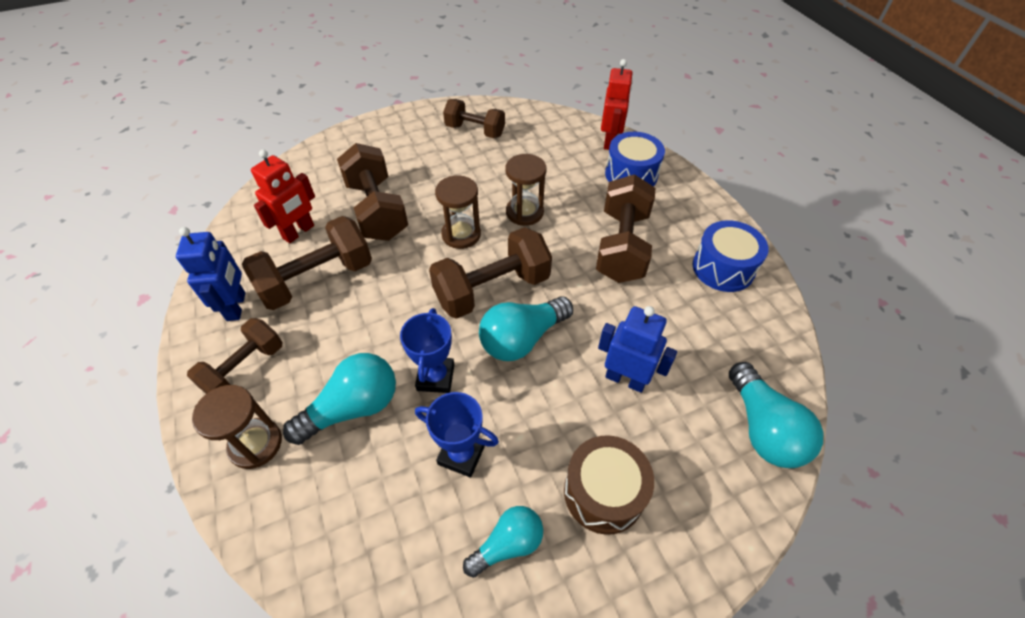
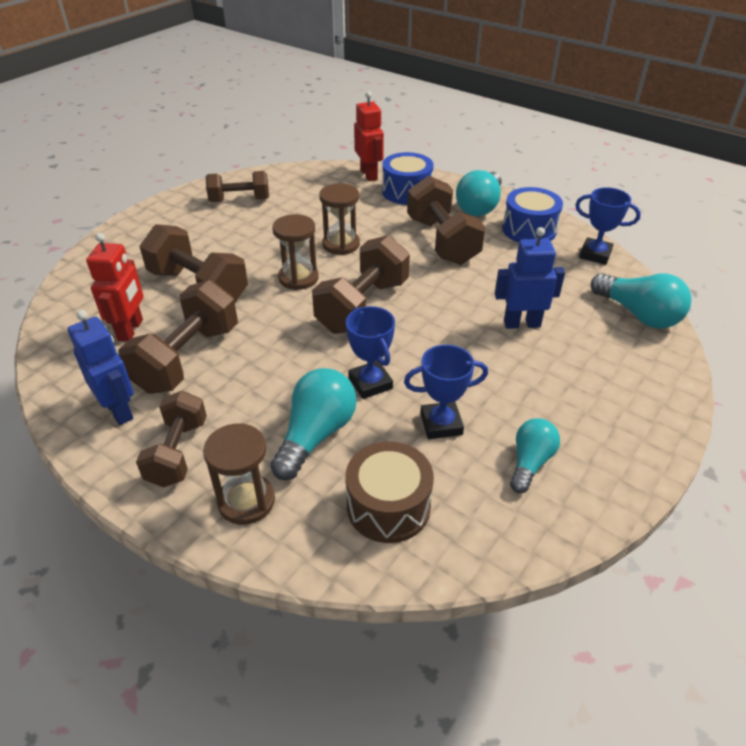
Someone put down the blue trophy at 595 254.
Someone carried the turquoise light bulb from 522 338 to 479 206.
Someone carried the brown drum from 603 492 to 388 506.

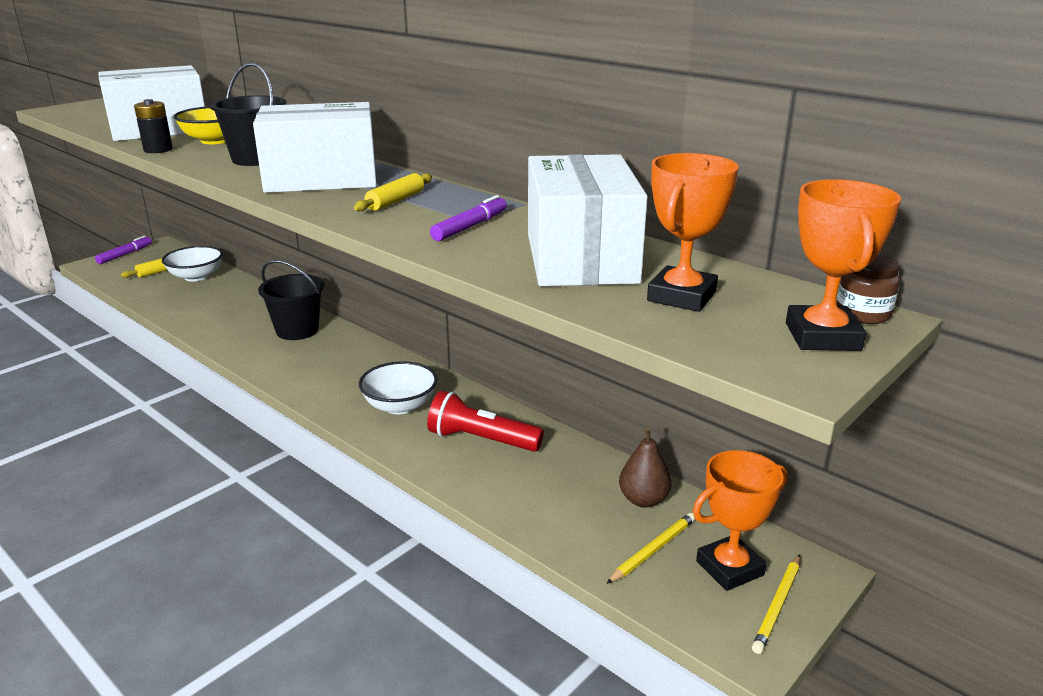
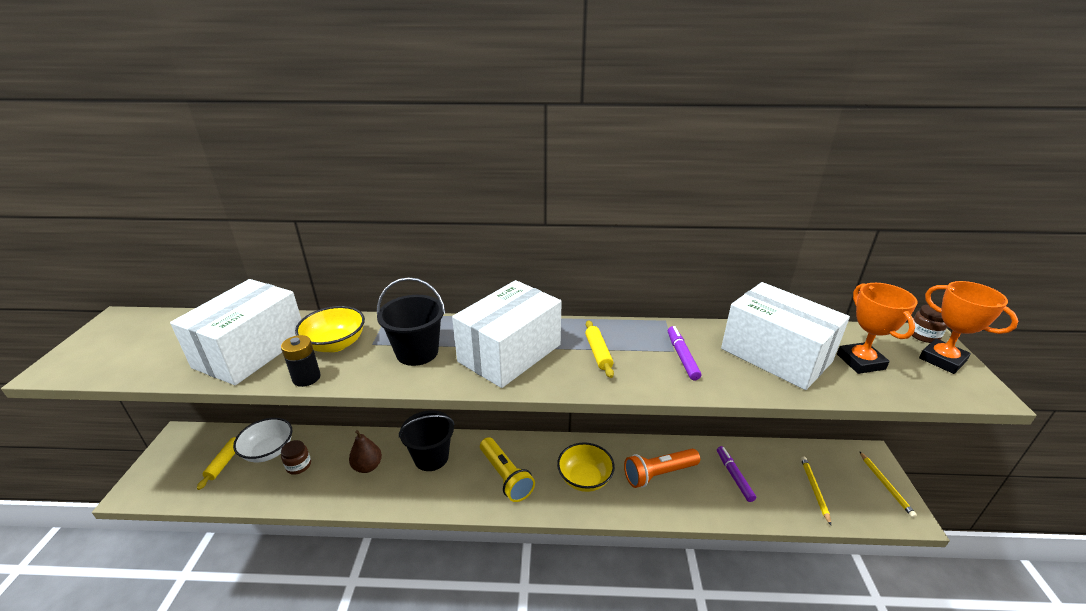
Someone took away the orange trophy at 729 568.
Someone put down the brown jar at 298 465.
Someone put down the yellow flashlight at 505 476.
Someone carried the purple marker from 125 254 to 734 476.
Someone carried the brown pear from 643 500 to 367 466.
Someone repainted the white bowl at 400 406, which became the yellow bowl at 584 478.
Someone repainted the red flashlight at 481 440, which became the orange flashlight at 659 474.

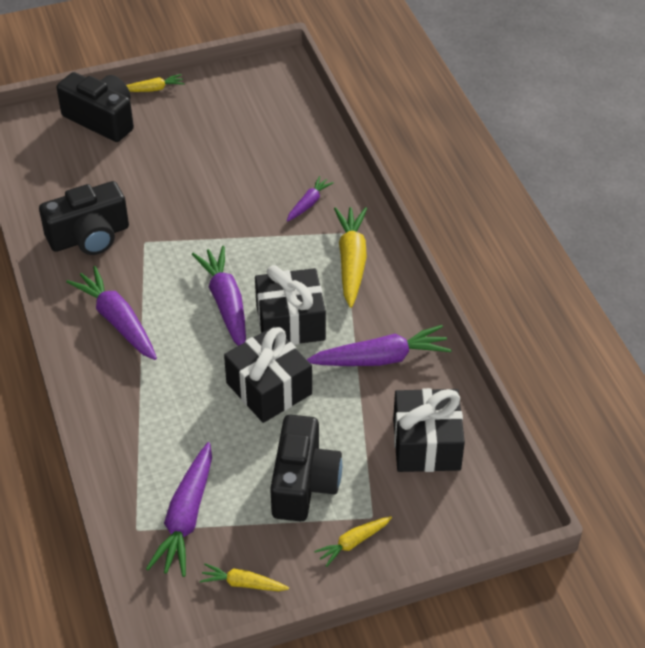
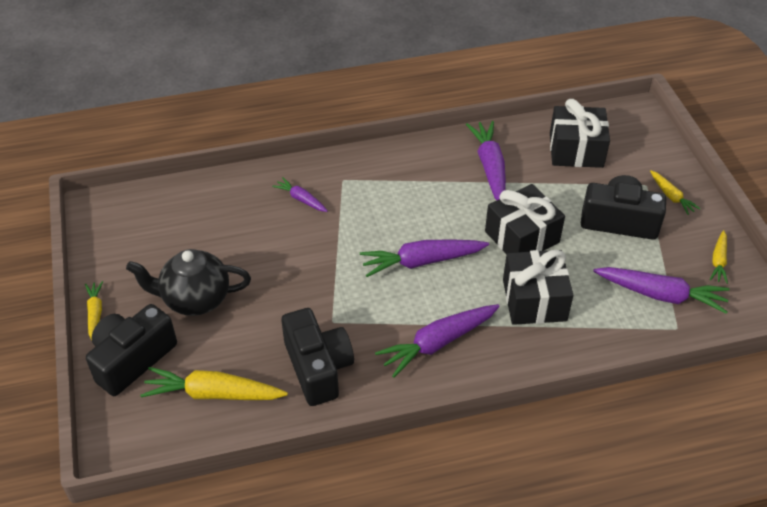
Someone put down the black teapot at 195 299.
Someone carried the black gift from 290 322 to 534 300.
Someone carried the yellow carrot from 351 261 to 213 394.

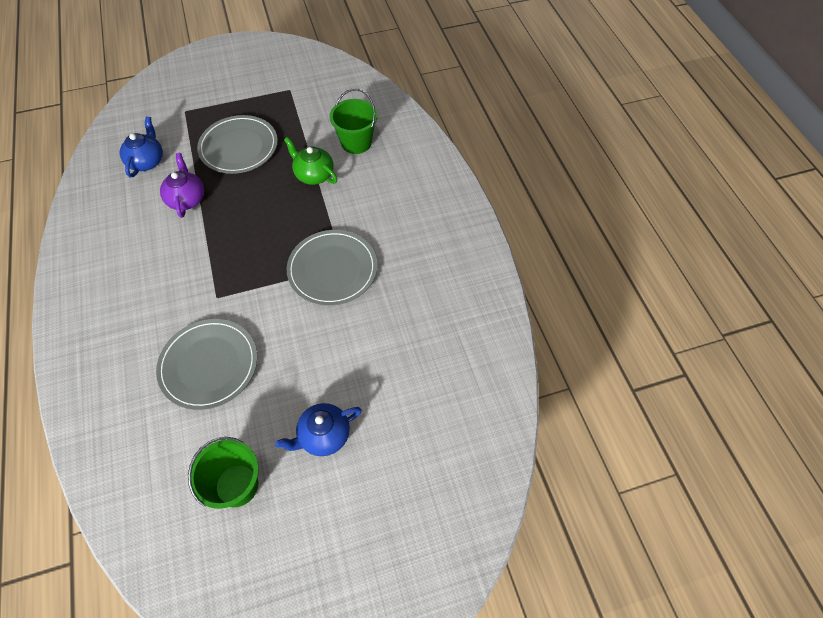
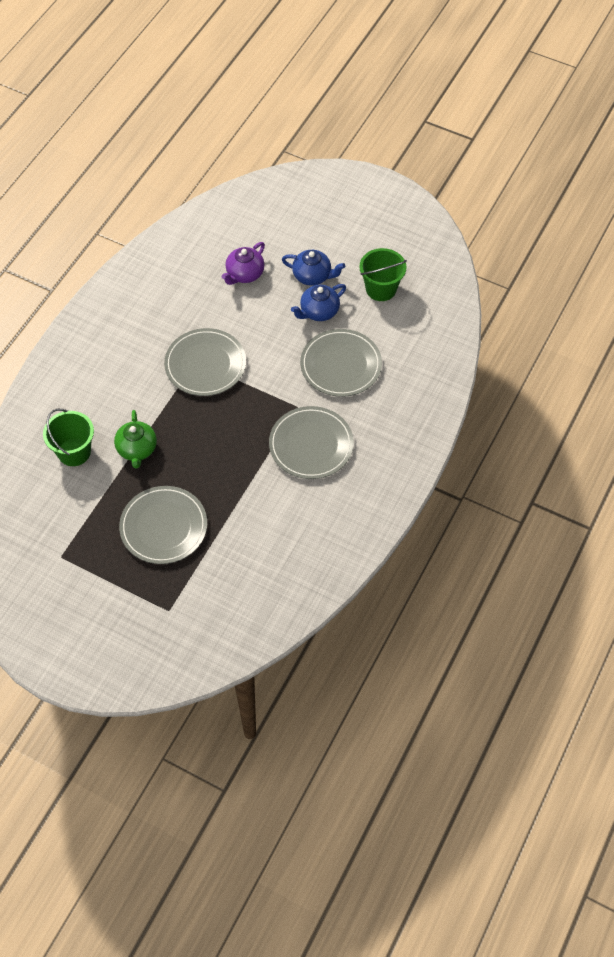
Someone put down the grey plate at 311 445.
Someone carried the blue teapot from 147 161 to 318 311.
Someone carried the purple teapot from 186 199 to 244 274.

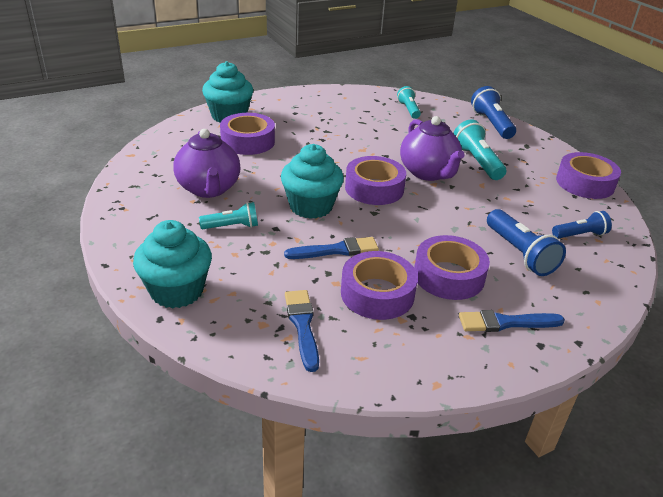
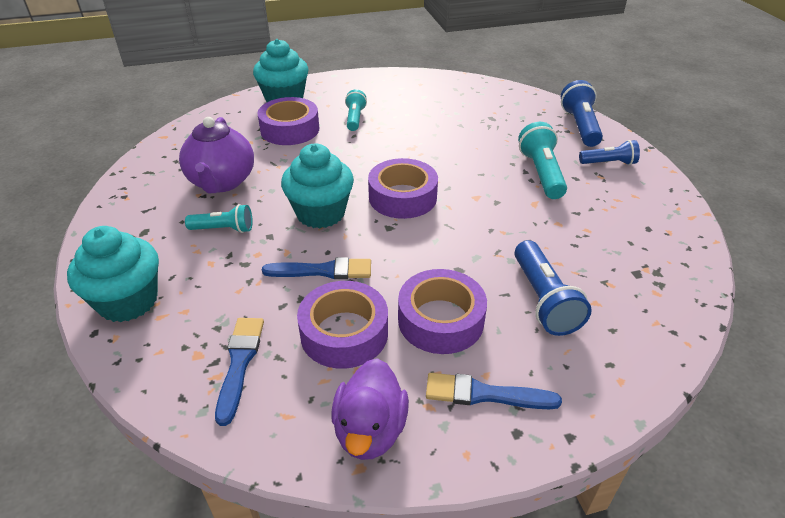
Someone took away the purple teapot at 428 173.
Someone took away the purple tape at 585 183.
Someone put down the purple duck at 370 430.
Someone carried the turquoise flashlight from 408 110 to 355 118.
Someone carried the blue flashlight from 580 235 to 608 163.

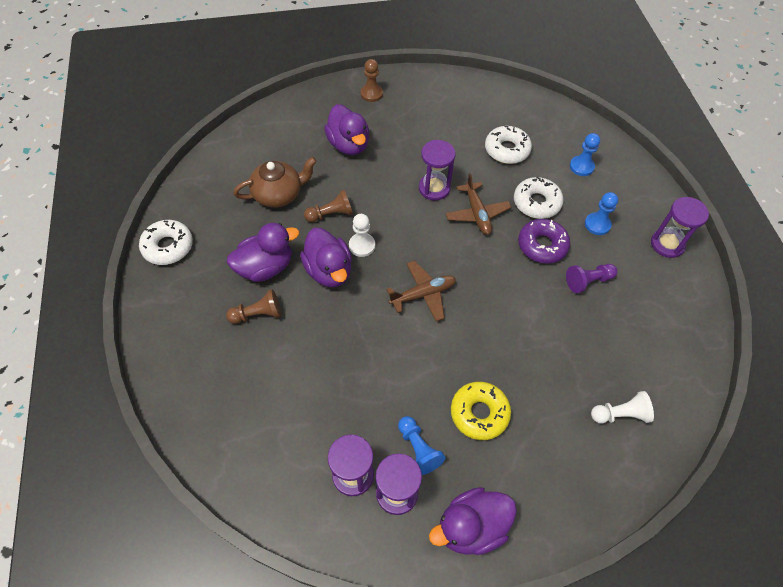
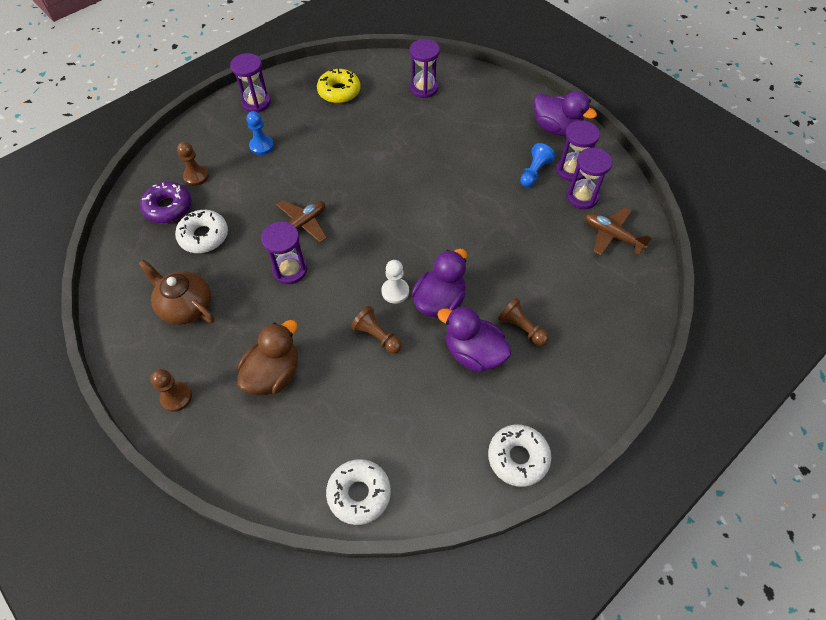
Someone took away the purple pawn at 588 281.
Someone carried the brown teapot from 278 194 to 186 306.
Someone carried the brown plane from 423 294 to 612 235.
Someone carried the yellow donut from 479 413 to 339 91.
Someone carried the white donut from 536 203 to 359 494.
Someone carried the purple donut from 542 245 to 168 207.
Someone swapped the white pawn at 620 414 for the purple hourglass at 424 88.
Someone repainted the purple duck at 349 145, which became the brown duck at 273 374.
Someone repainted the blue pawn at 581 167, which became the brown pawn at 196 176.

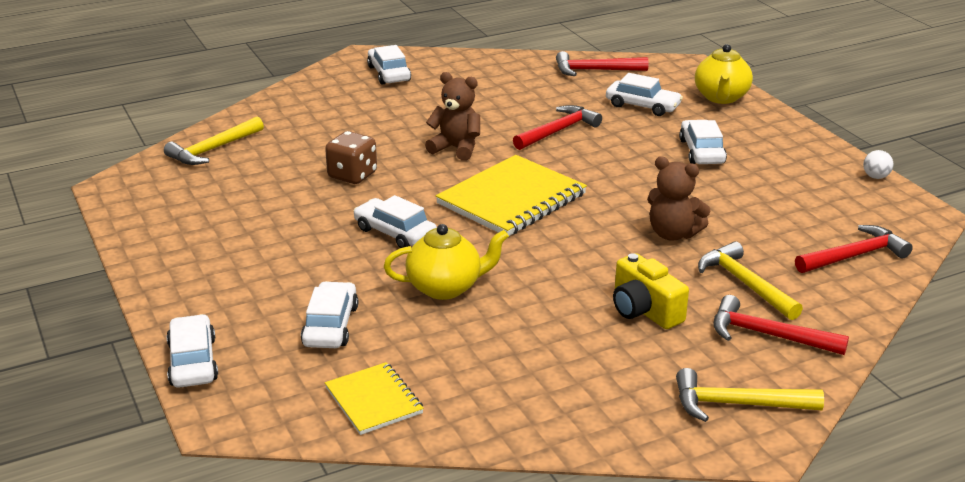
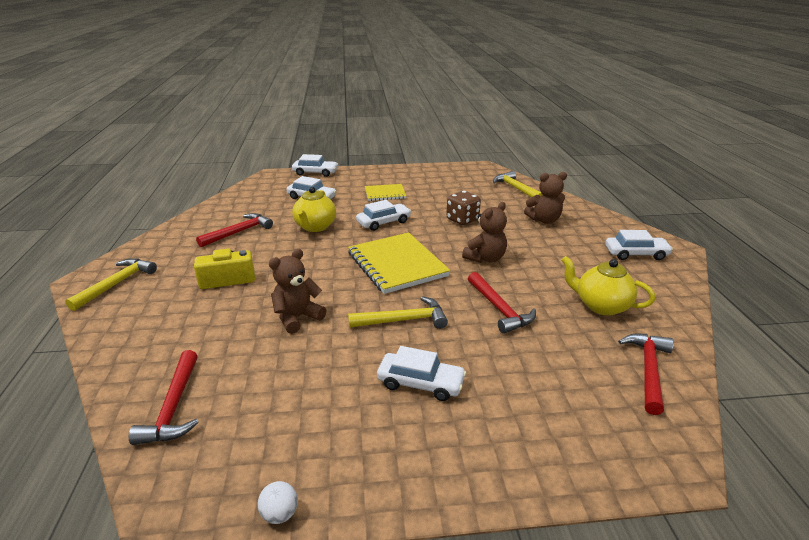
Someone took away the white car at 642 106.
Someone put down the brown teddy bear at 544 220.
Someone carried the yellow notebook from 374 400 to 385 194.
Someone carried the yellow teapot from 721 97 to 601 306.
Someone carried the yellow hammer from 745 284 to 403 320.
Someone carried the red hammer from 768 335 to 238 232.

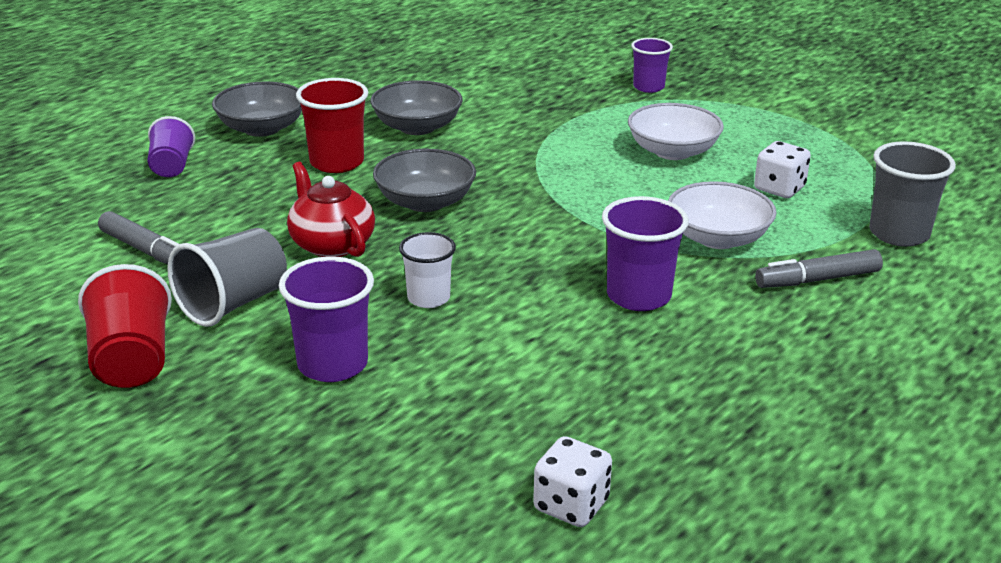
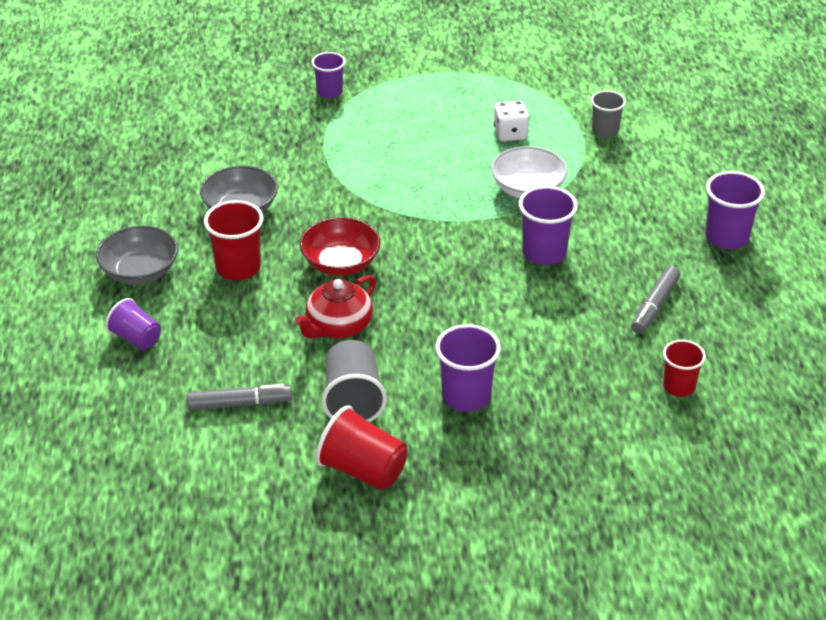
Someone took away the white cup at 428 298.
Someone took away the white bowl at 672 151.
Someone put down the purple cup at 726 237.
Someone carried the grey marker from 818 280 to 655 306.
Someone swapped the white dice at 571 505 for the red cup at 679 386.
Someone repainted the grey bowl at 425 202, which became the red bowl at 341 263.
Someone rotated the red teapot at 331 244 by 60 degrees counterclockwise.
Someone scaled the grey cup at 899 234 by 0.66.

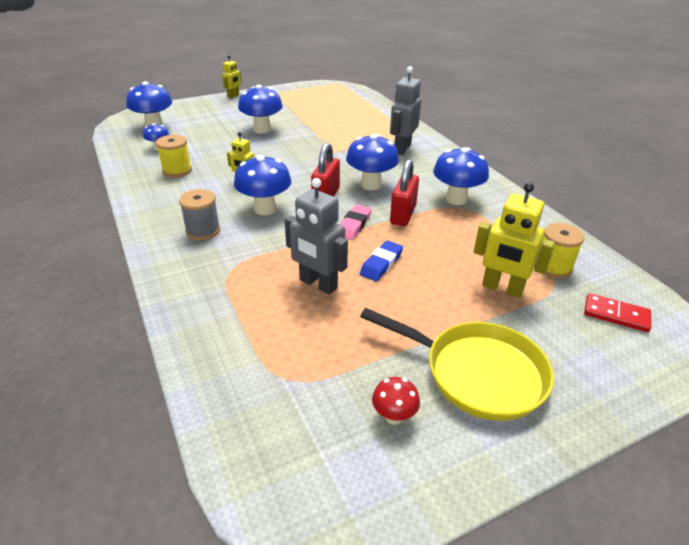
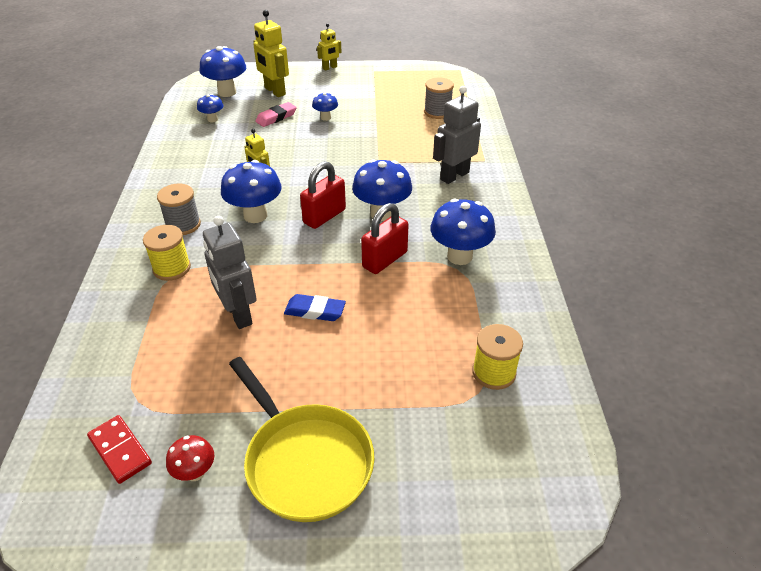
Someone put down the grey spool at 437 112.
Someone carried the yellow spool from 177 170 to 172 268.
Someone carried the pink eraser from 354 225 to 276 117.
Someone carried the yellow robot from 502 288 to 274 91.
Someone carried the red domino from 616 315 to 120 450.
Someone rotated the blue eraser at 381 264 by 45 degrees clockwise.
Someone scaled the blue mushroom at 262 130 by 0.54.

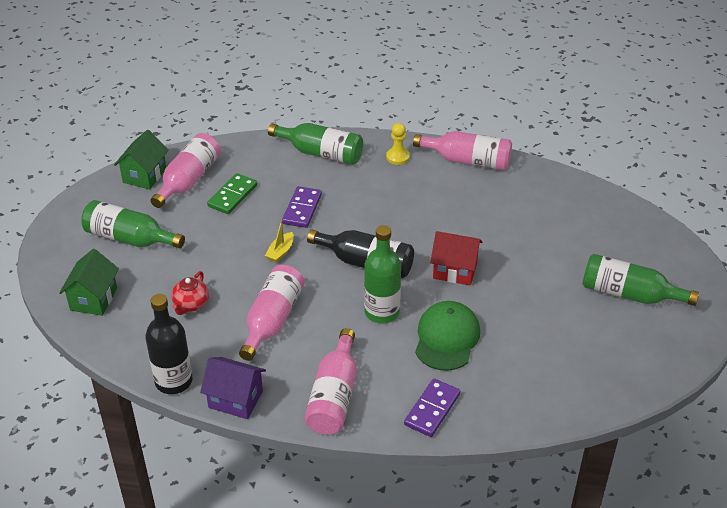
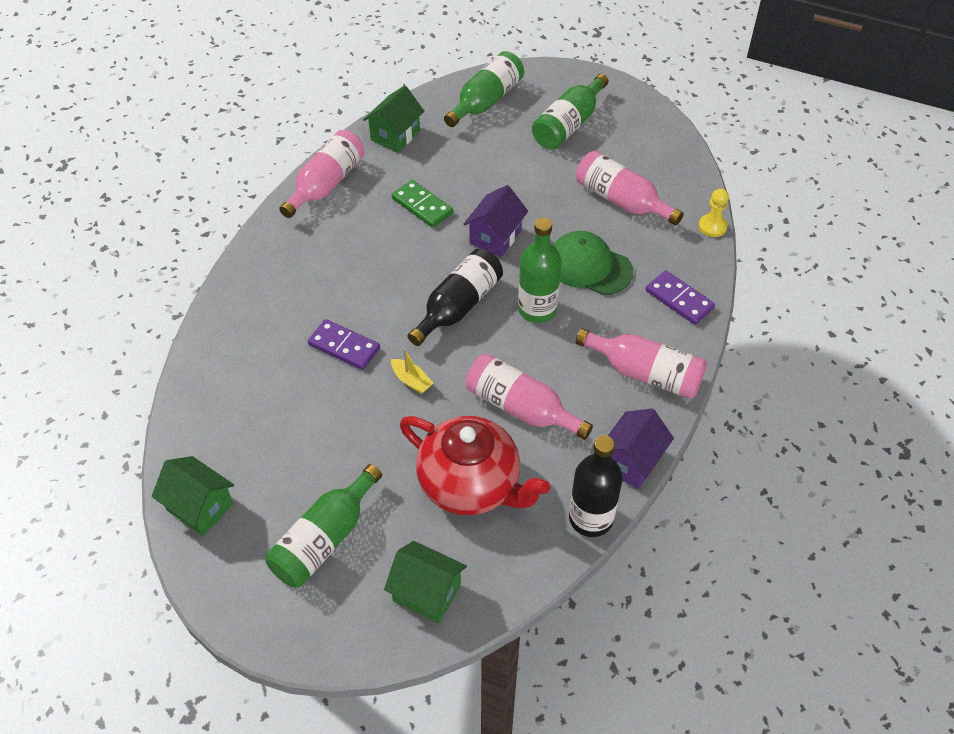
Someone put down the green house at 395 135.
Someone carried the pink bottle from 188 180 to 621 201.
Someone carried the green domino from 233 196 to 422 206.
Someone carried the green bottle from 321 153 to 486 101.
Someone carried the yellow pawn from 397 157 to 712 226.
Someone repainted the red house at 455 270, which became the purple house at 495 237.
Someone scaled the red teapot at 191 304 by 2.19.

